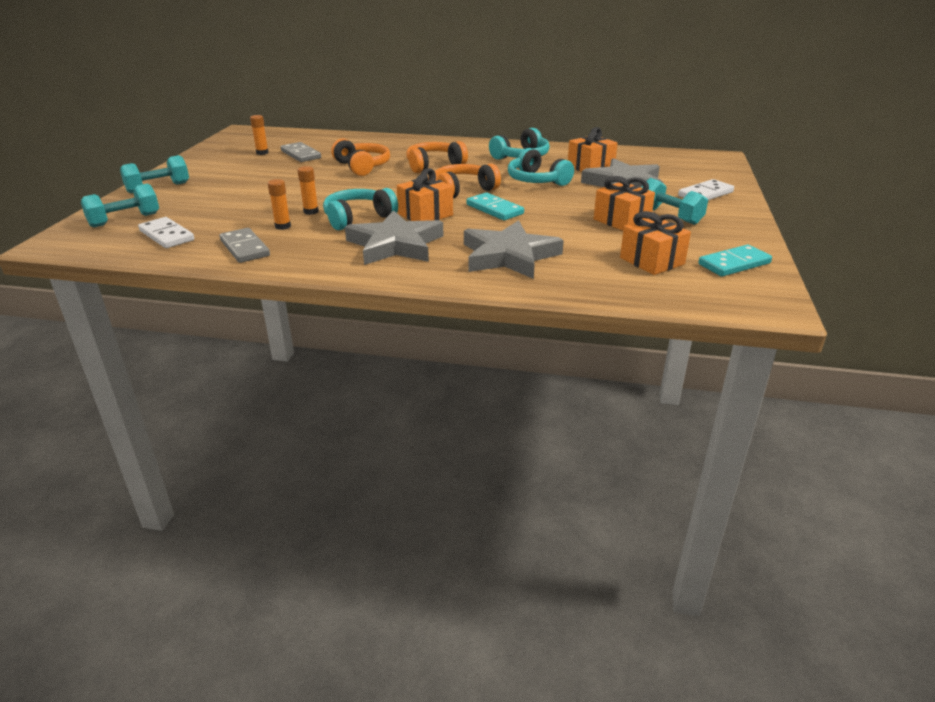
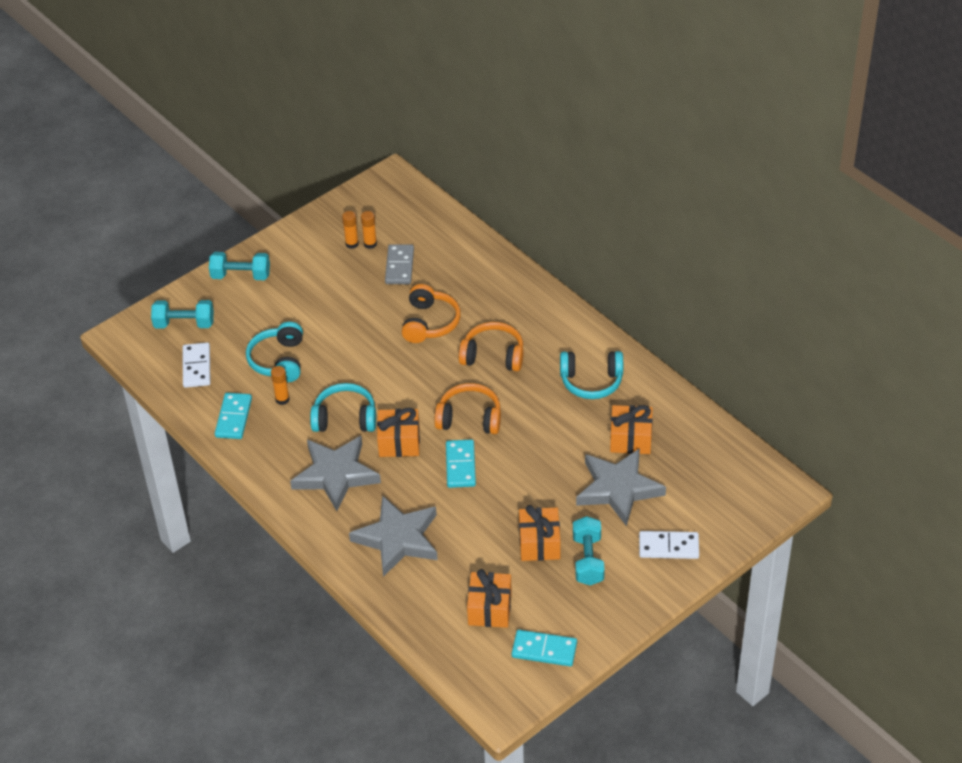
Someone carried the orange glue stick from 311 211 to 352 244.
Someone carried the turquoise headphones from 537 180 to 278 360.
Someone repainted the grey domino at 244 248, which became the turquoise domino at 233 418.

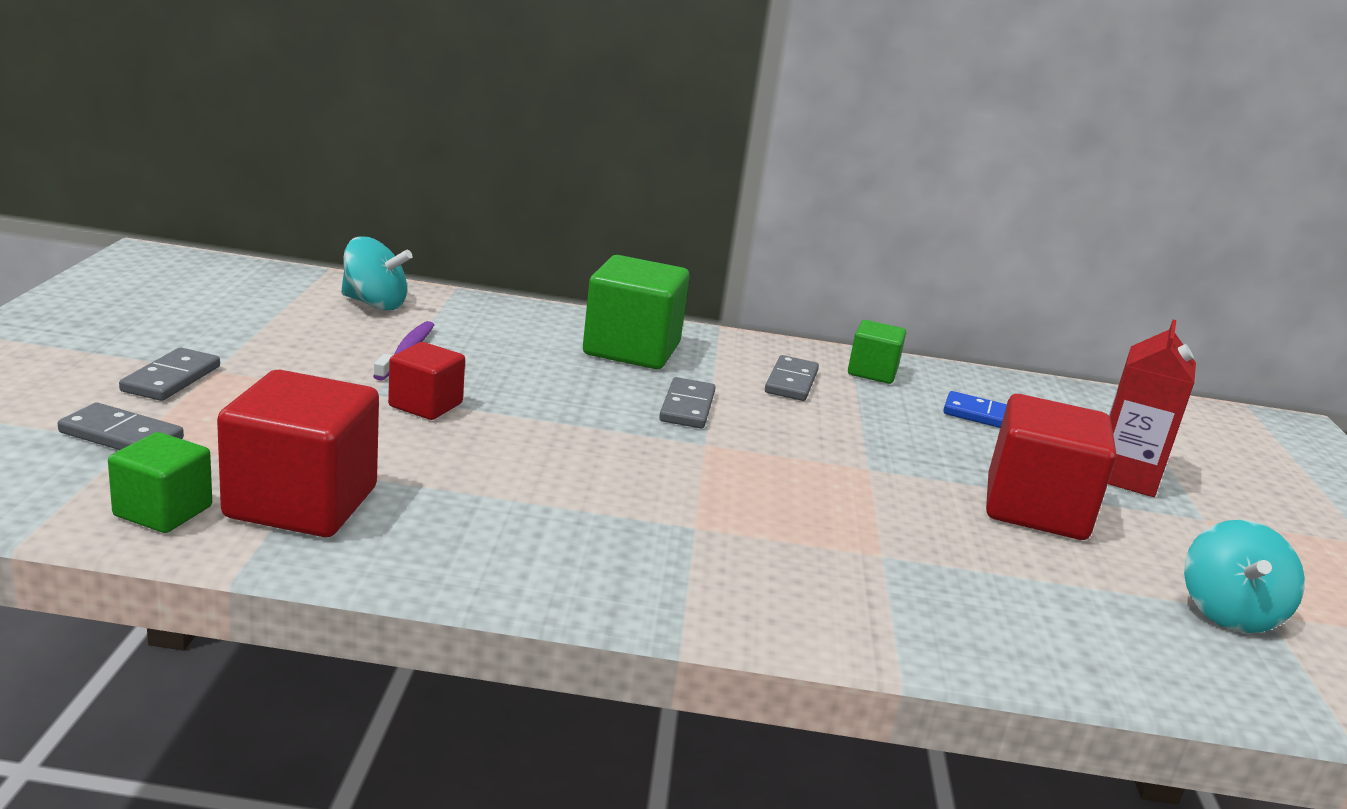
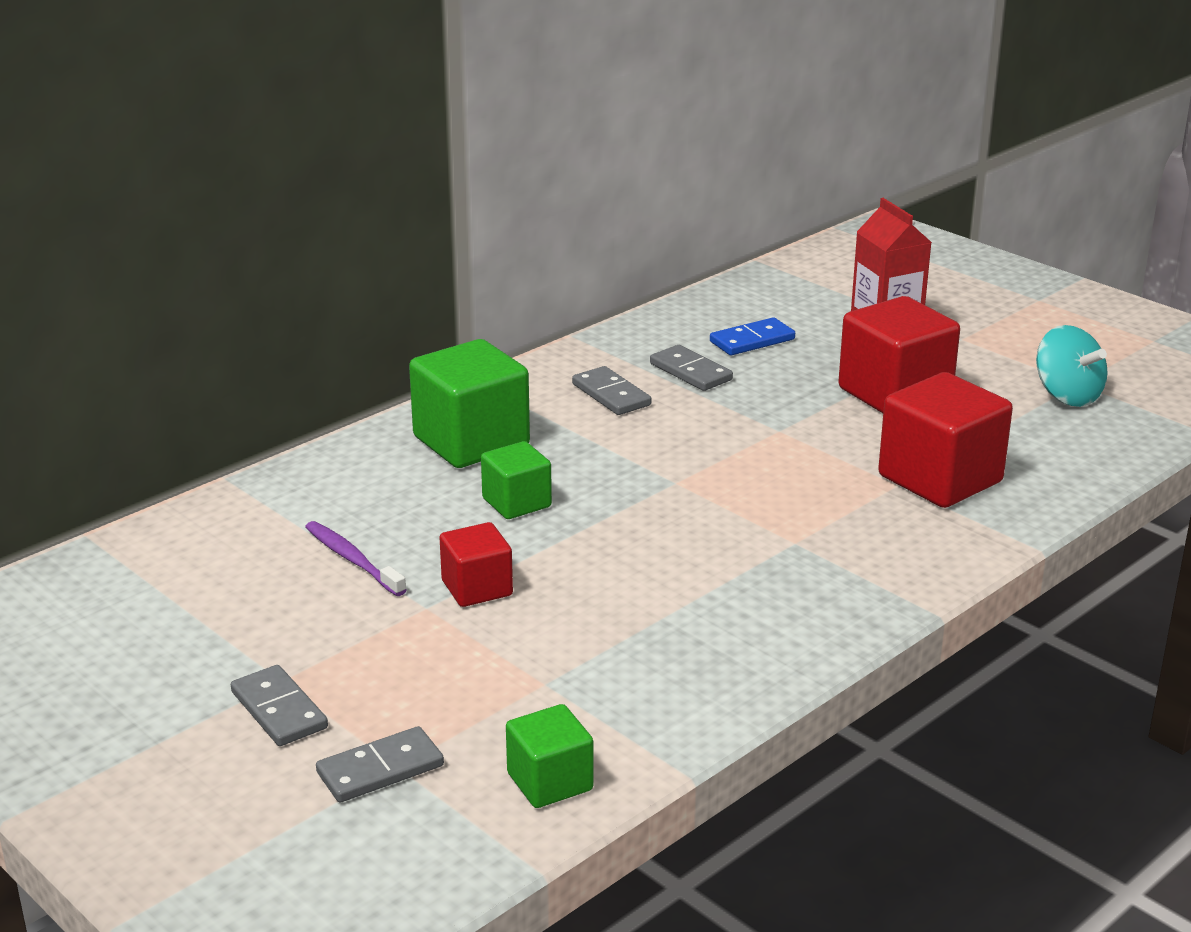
Someone took away the turquoise spinning top at 374 304.
Someone carried the red cube from 301 502 to 940 479.
Someone carried the grey domino from 687 407 to 691 372.
Someone carried the green cube from 872 372 to 516 503.

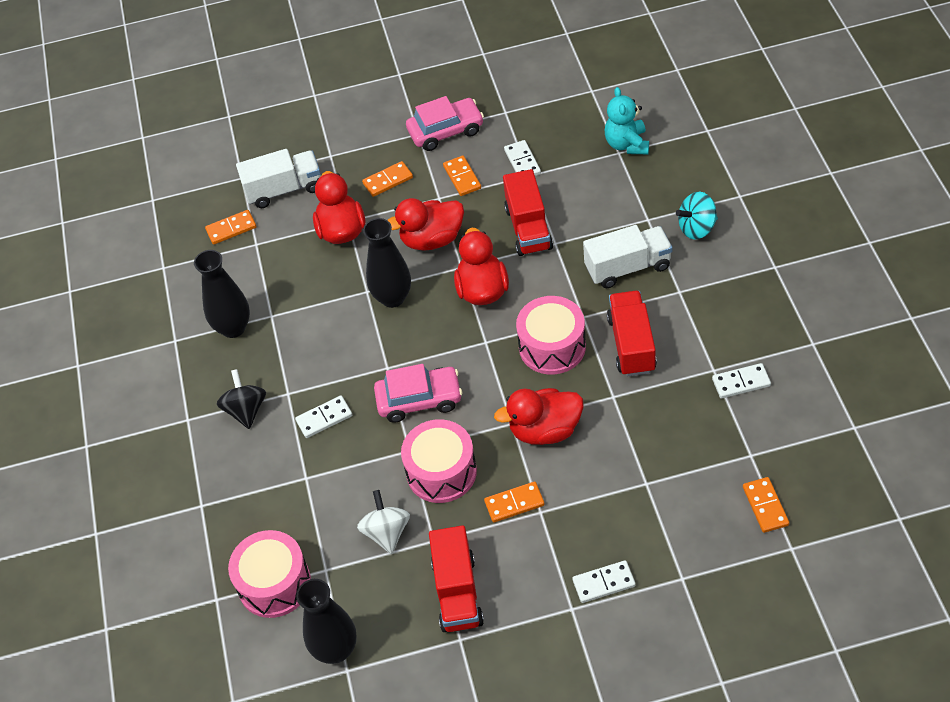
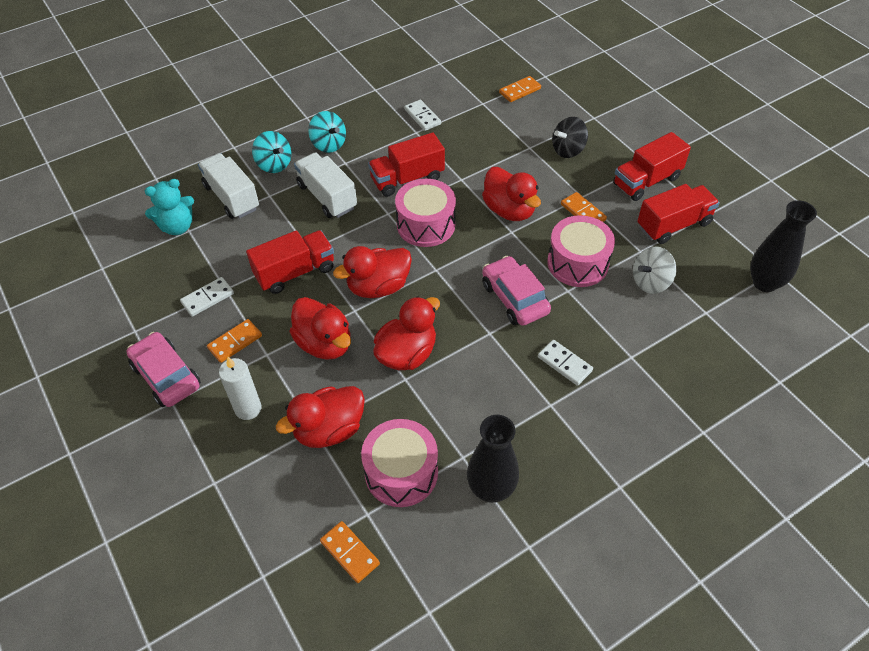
Someone took away the white domino at 603 583.
Someone put down the turquoise spinning top at 329 144.
Someone put down the red truck at 646 181.
Someone carried the black spinning top from 246 410 to 568 150.
Someone carried the pink drum from 274 584 to 401 472.
Someone carried the white truck from 284 190 to 232 197.
Someone swapped the orange domino at 388 181 for the white candle at 248 408.
Someone swapped the black vase at 392 298 for the red duck at 407 354.

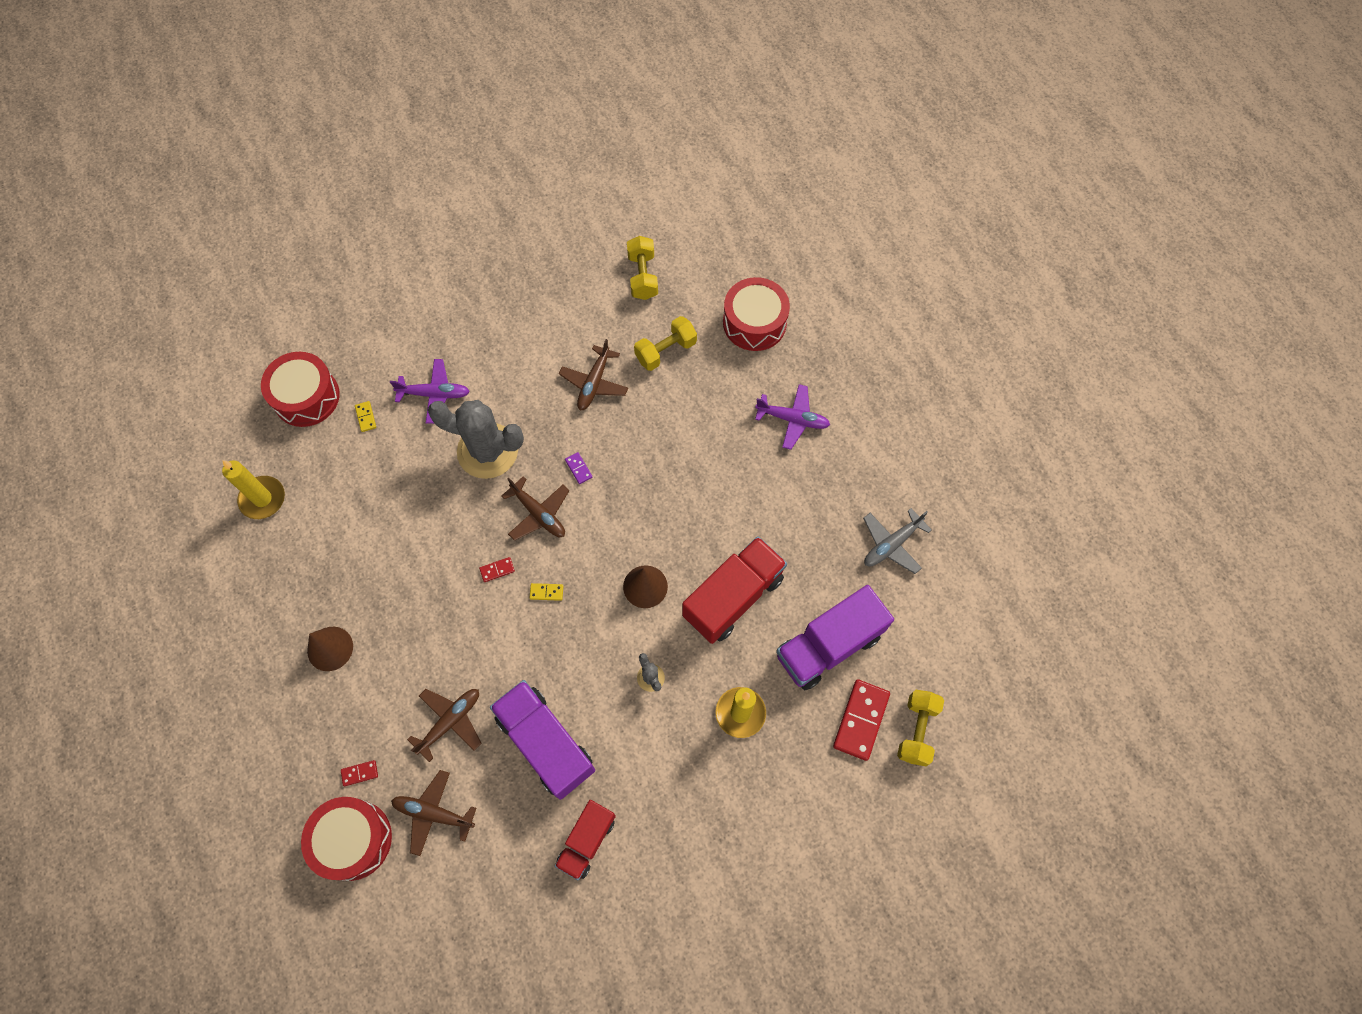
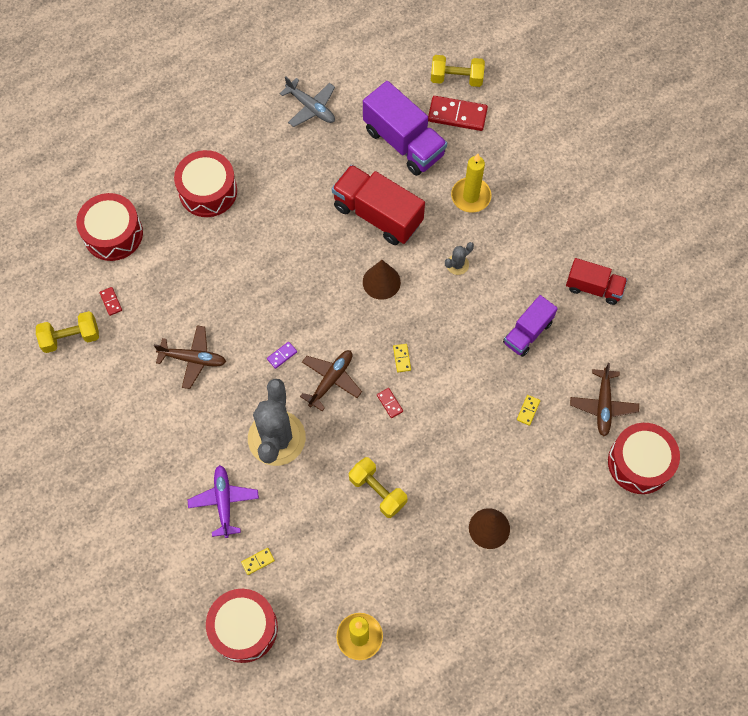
Someone carried the red domino from 360 773 to 111 302.
Someone carried the yellow dumbbell from 665 351 to 377 491.
Someone swapped the brown plane at 450 721 for the yellow domino at 528 410.
Someone swapped the purple plane at 793 419 for the red drum at 208 191.
Someone scaled the purple truck at 546 743 by 0.61.

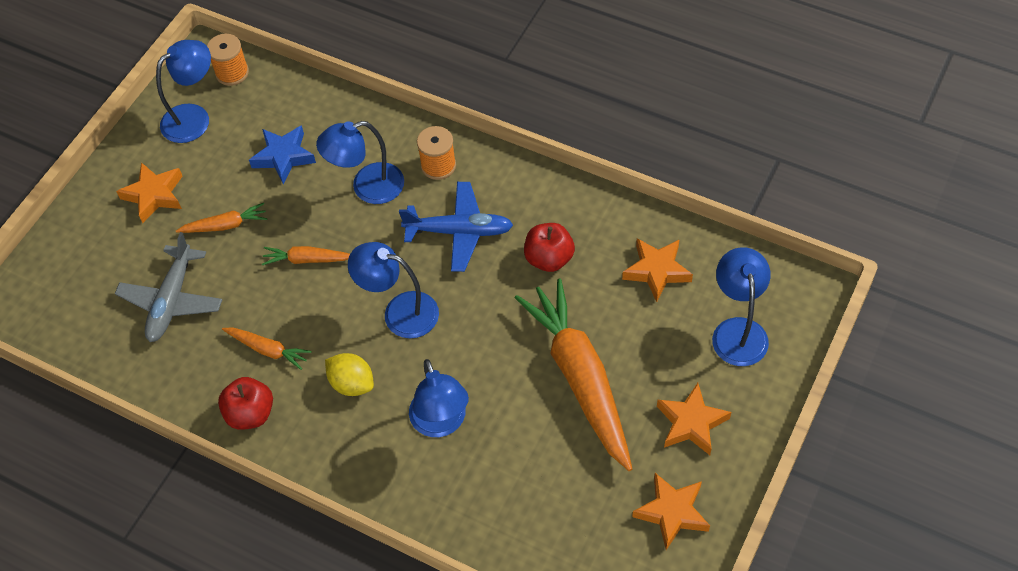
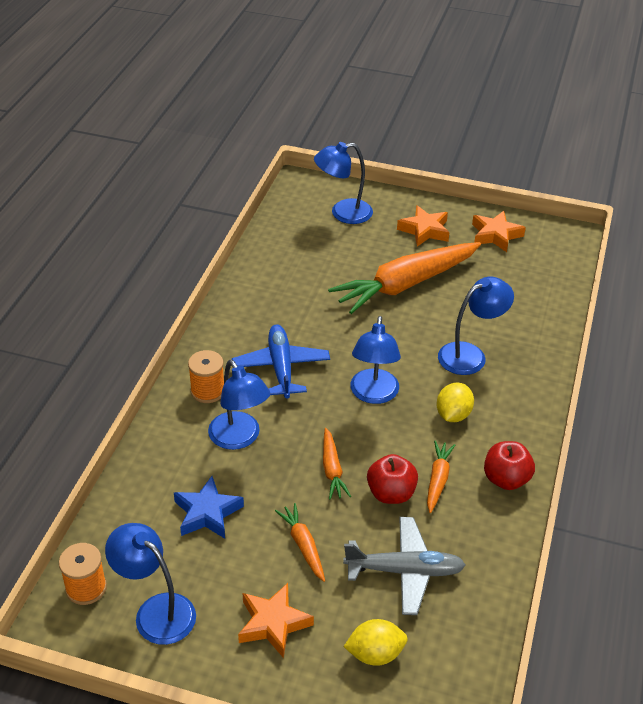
Someone took away the orange star at 657 271.
Someone put down the yellow lemon at 375 654.
Someone carried the red apple from 549 258 to 391 493.

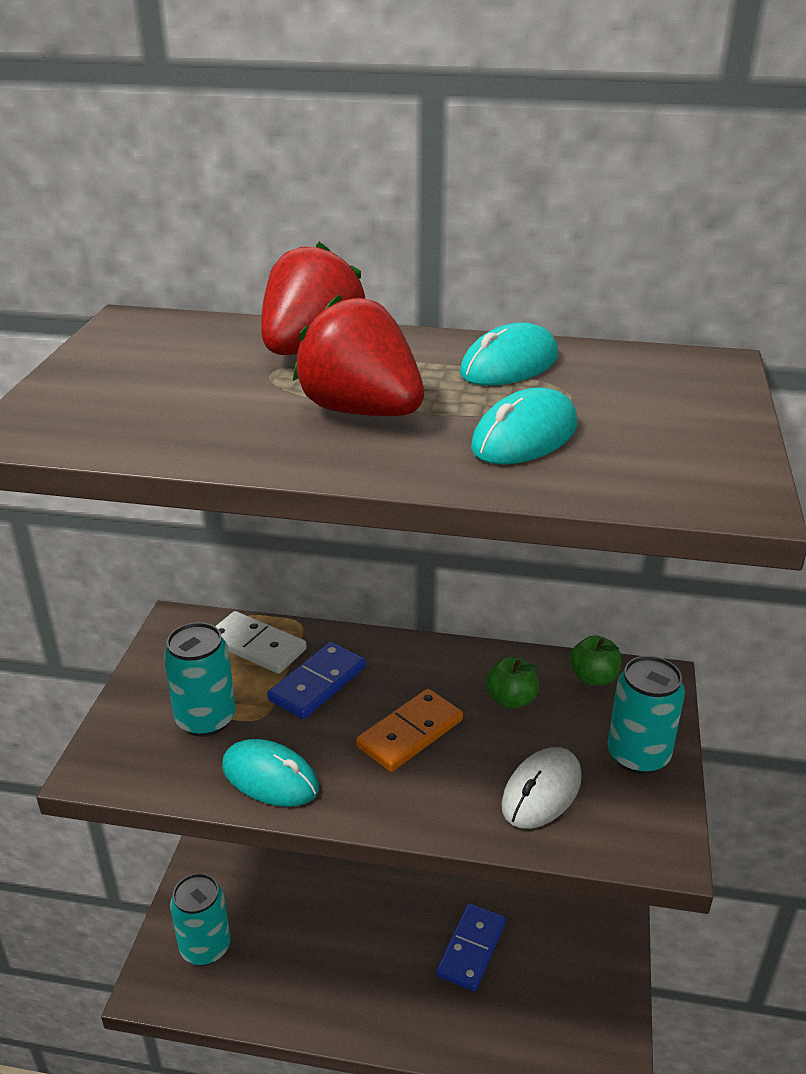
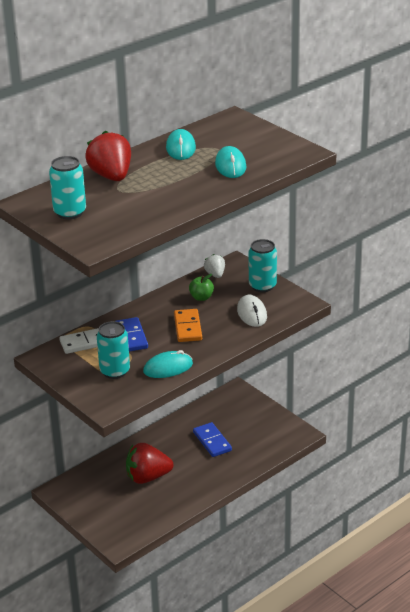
Someone carried the turquoise can from 205 947 to 70 212.
Someone carried the red strawberry from 361 411 to 147 477.
Someone swapped the green apple at 593 677 for the white strawberry at 215 274.

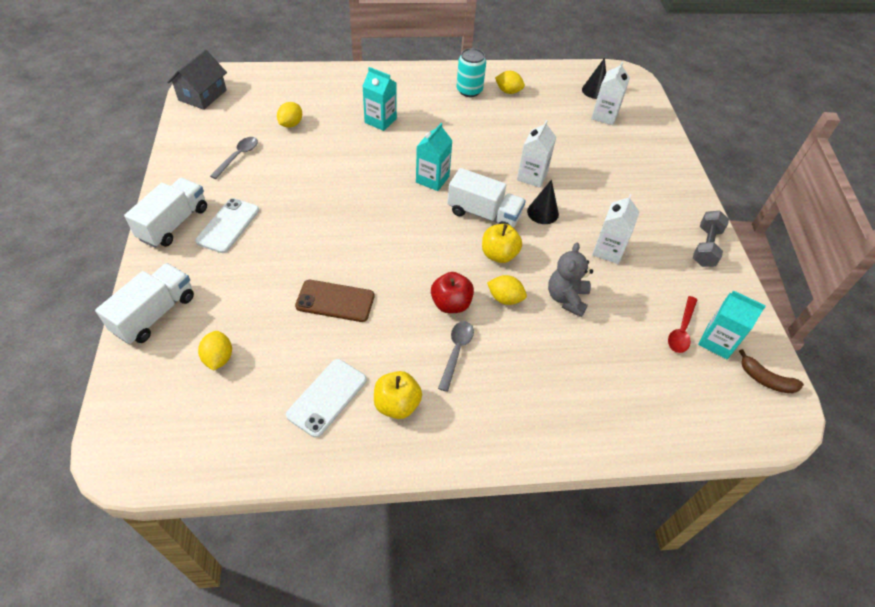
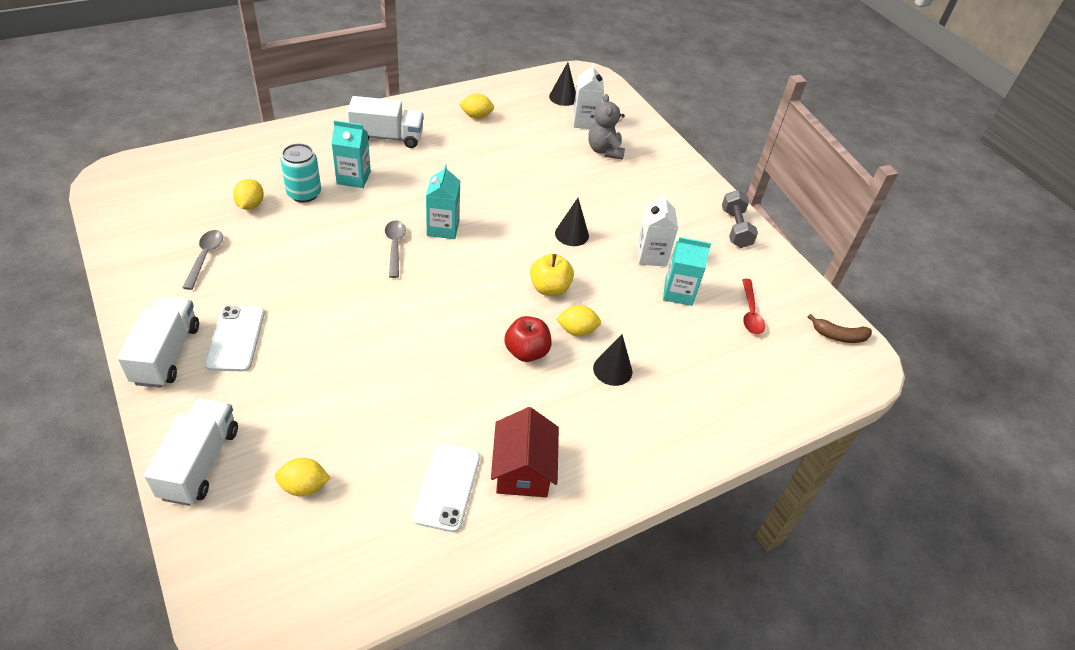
Someone took away the grey house at 202 95.
Someone took away the brown phone at 335 301.
Someone took away the white carton at 532 176.
Someone put down the black cone at 612 369.
Someone carried the grey spoon from 456 351 to 395 246.
Someone carried the white truck from 484 214 to 387 137.
Someone carried the turquoise can from 469 90 to 304 193.
Someone carried the grey teddy bear from 566 298 to 605 150.
Someone carried the turquoise carton from 717 342 to 678 292.
Someone swapped the yellow apple at 397 404 for the red house at 523 469.
Someone rotated the yellow lemon at 219 358 by 60 degrees counterclockwise.

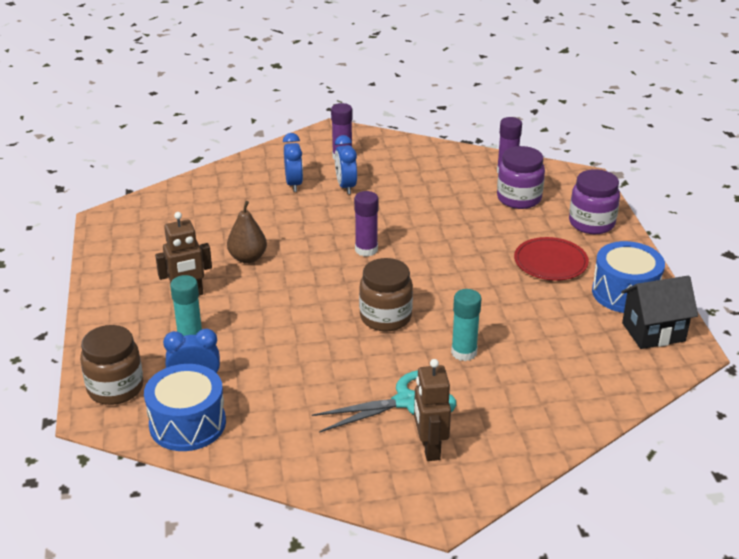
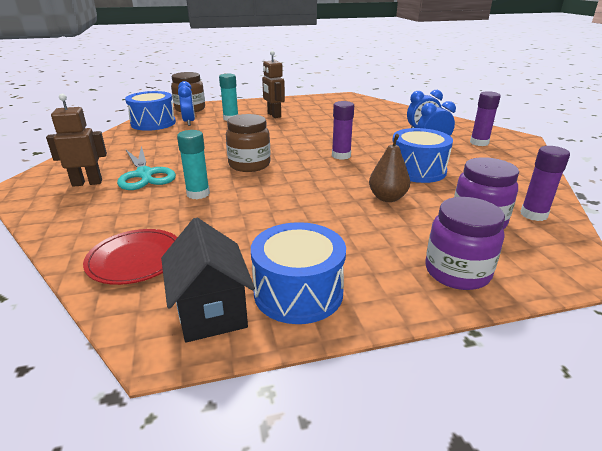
Someone put down the blue drum at 417 170.
Someone carried the brown pear from 248 258 to 387 198.
Someone carried the red plate from 550 262 to 135 259.

